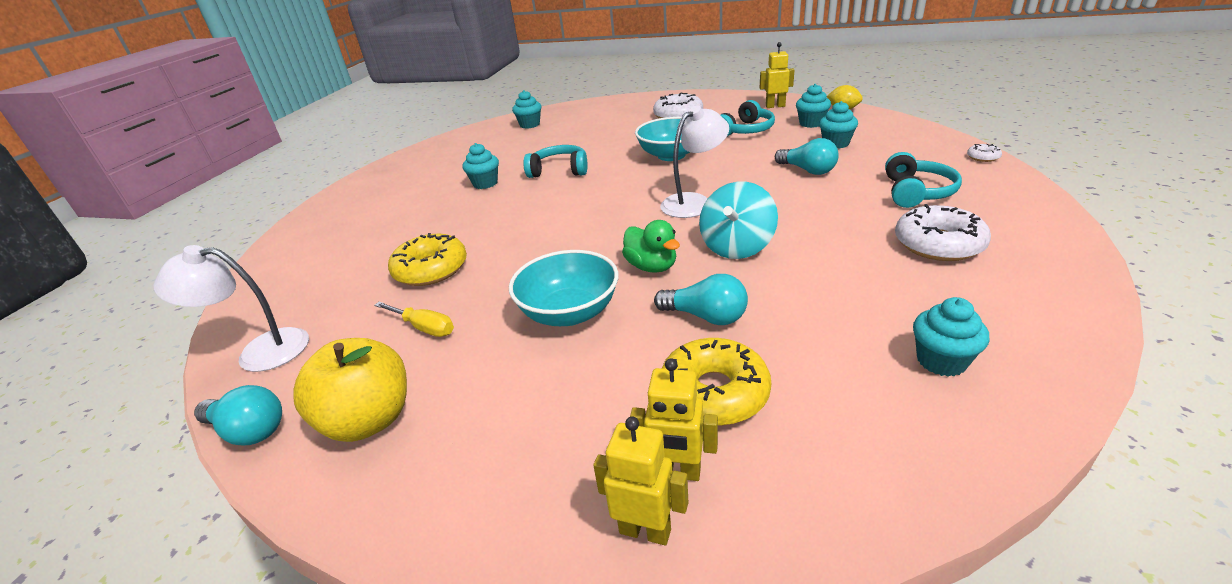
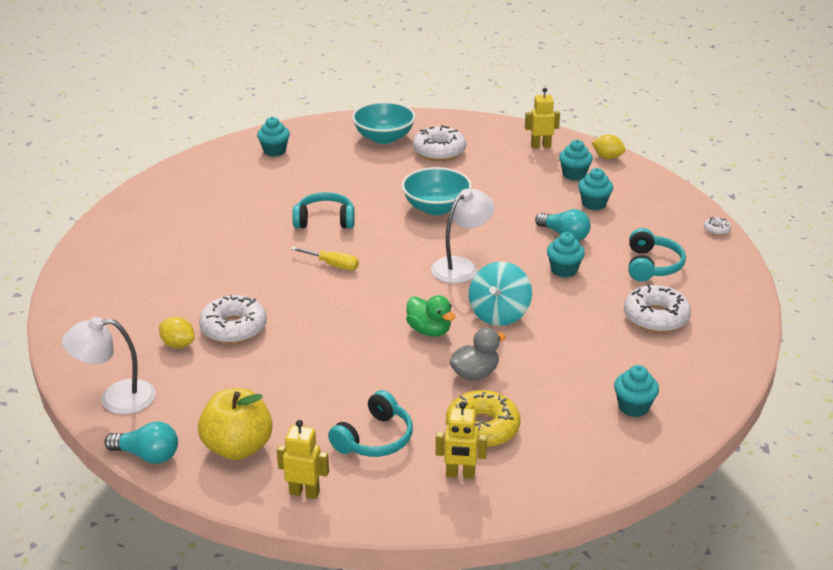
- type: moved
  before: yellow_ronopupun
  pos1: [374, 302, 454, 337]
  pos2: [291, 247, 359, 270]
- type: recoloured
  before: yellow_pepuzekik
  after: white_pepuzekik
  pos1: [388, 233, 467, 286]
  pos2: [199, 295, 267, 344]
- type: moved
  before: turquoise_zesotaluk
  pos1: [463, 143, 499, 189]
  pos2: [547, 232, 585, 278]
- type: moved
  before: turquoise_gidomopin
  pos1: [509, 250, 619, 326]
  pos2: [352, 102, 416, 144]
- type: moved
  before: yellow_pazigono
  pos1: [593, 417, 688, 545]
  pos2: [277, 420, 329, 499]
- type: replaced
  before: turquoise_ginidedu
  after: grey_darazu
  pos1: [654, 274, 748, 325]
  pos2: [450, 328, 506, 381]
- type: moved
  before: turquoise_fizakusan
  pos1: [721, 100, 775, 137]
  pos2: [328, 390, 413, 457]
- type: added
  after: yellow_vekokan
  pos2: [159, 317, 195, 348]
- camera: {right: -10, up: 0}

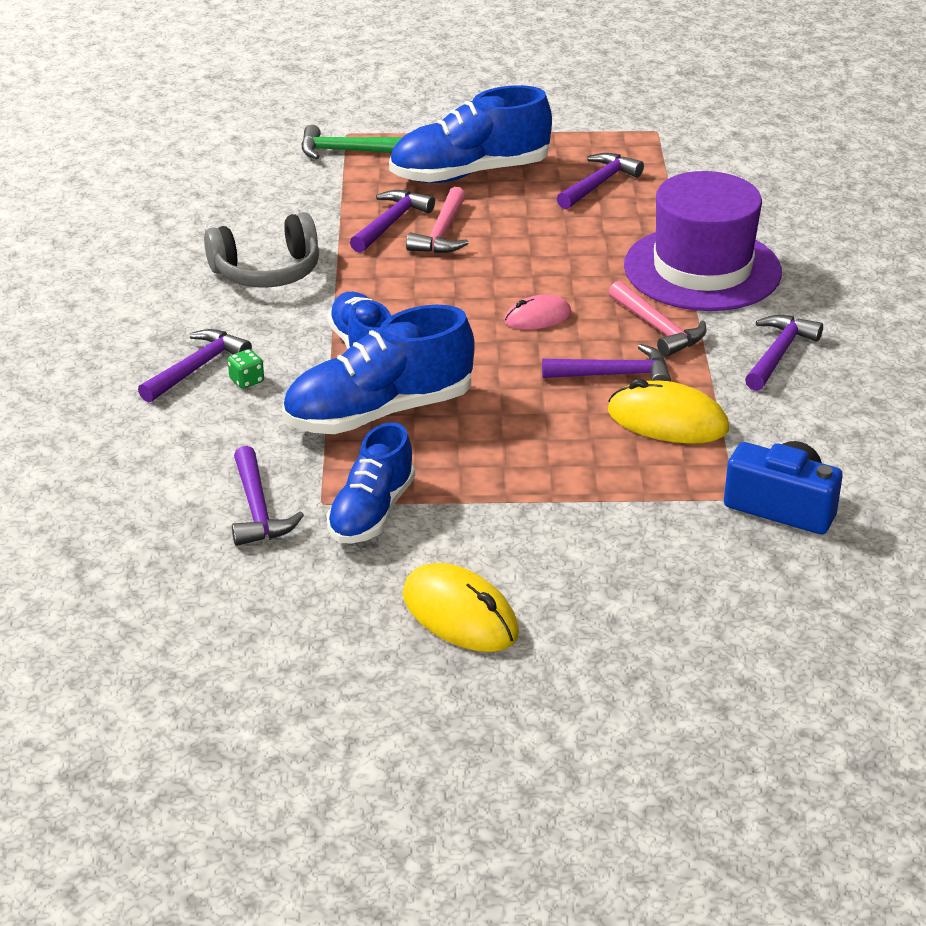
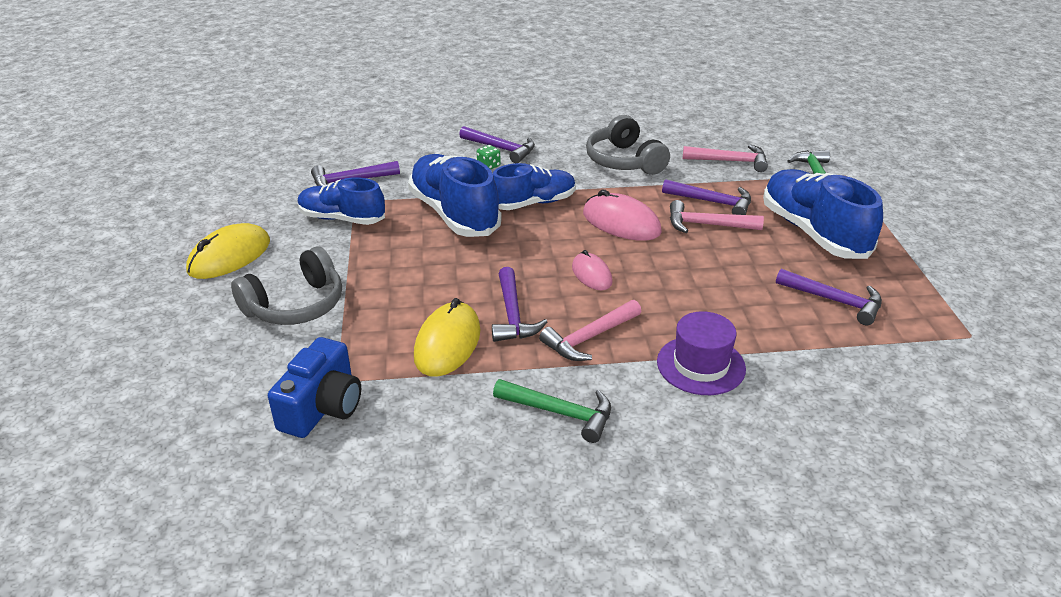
- type: resized
  before: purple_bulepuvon
  pos1: [624, 171, 782, 311]
  pos2: [657, 311, 746, 395]
  scale: 0.57
- type: recoloured
  before: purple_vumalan
  after: green_vumalan
  pos1: [745, 315, 823, 391]
  pos2: [493, 379, 611, 443]
- type: added
  after: grey_fizakusan
  pos2: [231, 247, 342, 325]
- type: added
  after: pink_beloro
  pos2: [583, 190, 662, 241]
- type: added
  after: pink_vumalan
  pos2: [683, 145, 768, 172]
- camera: {right: 85, up: 0}

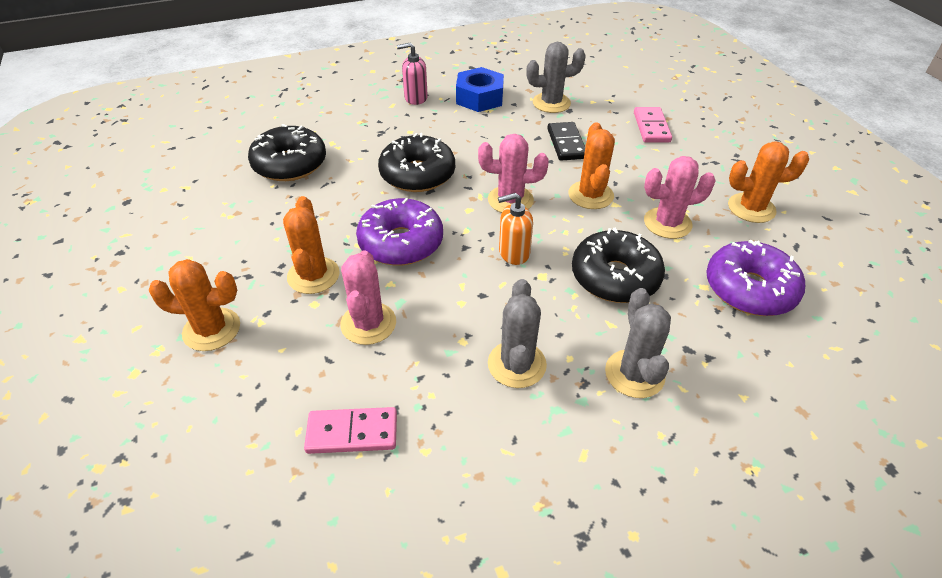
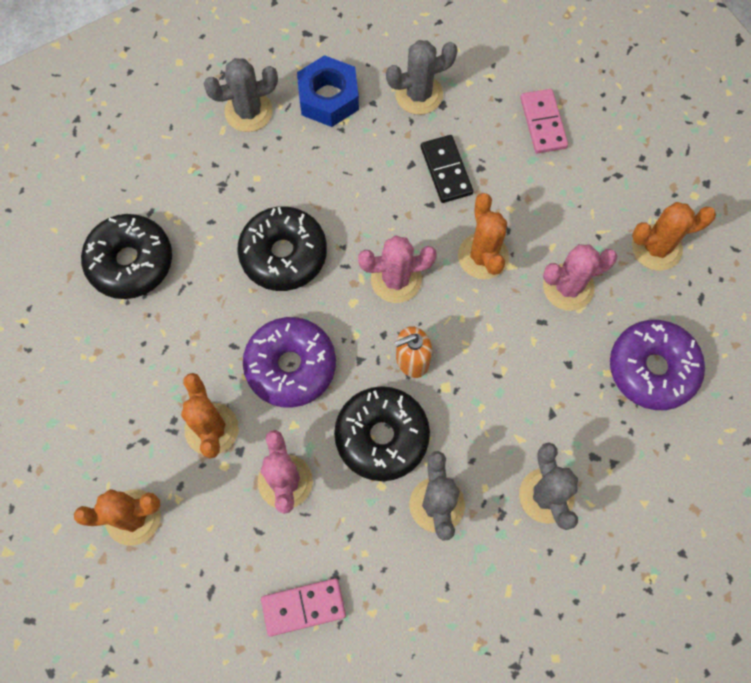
- type: replaced
  before: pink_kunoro
  after: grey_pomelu
  pos1: [397, 43, 428, 105]
  pos2: [204, 58, 278, 132]
- type: moved
  before: black_pepuzekik
  pos1: [572, 228, 665, 303]
  pos2: [334, 386, 430, 481]
- camera: {right: -10, up: 25}

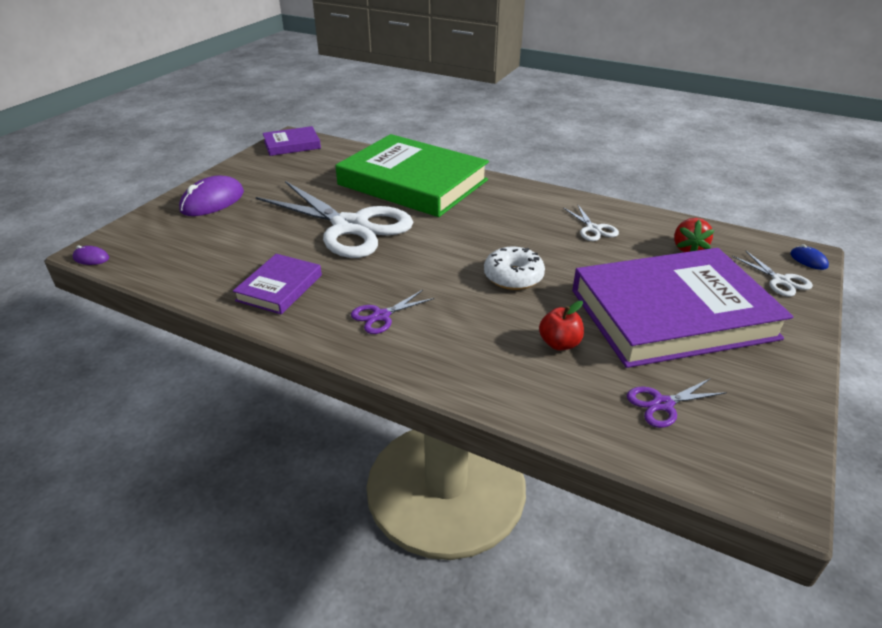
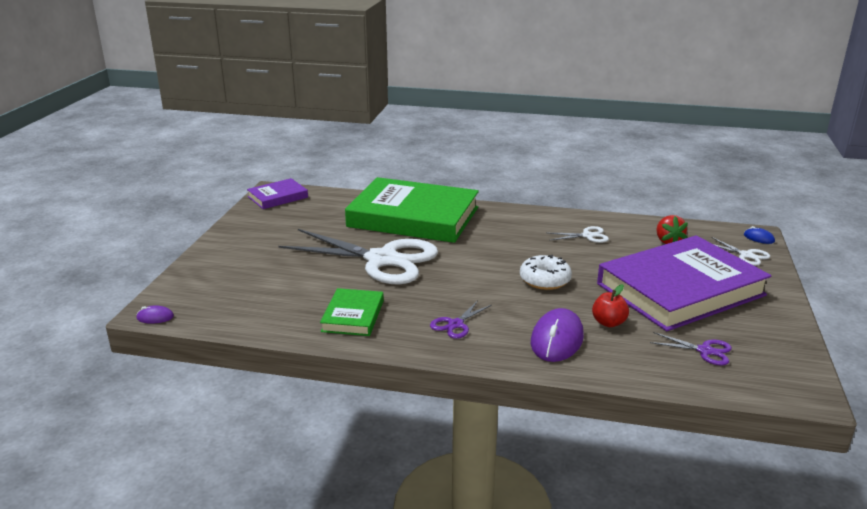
- type: moved
  before: purple_beloro
  pos1: [179, 176, 244, 216]
  pos2: [531, 308, 584, 362]
- type: recoloured
  before: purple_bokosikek
  after: green_bokosikek
  pos1: [233, 254, 322, 315]
  pos2: [320, 288, 384, 336]
- type: turned
  before: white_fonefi
  pos1: [564, 204, 619, 241]
  pos2: [548, 226, 609, 243]
  turn: -60
- type: turned
  before: purple_fonefi
  pos1: [627, 378, 727, 428]
  pos2: [650, 332, 732, 366]
  turn: -120
- camera: {right: -15, up: -10}

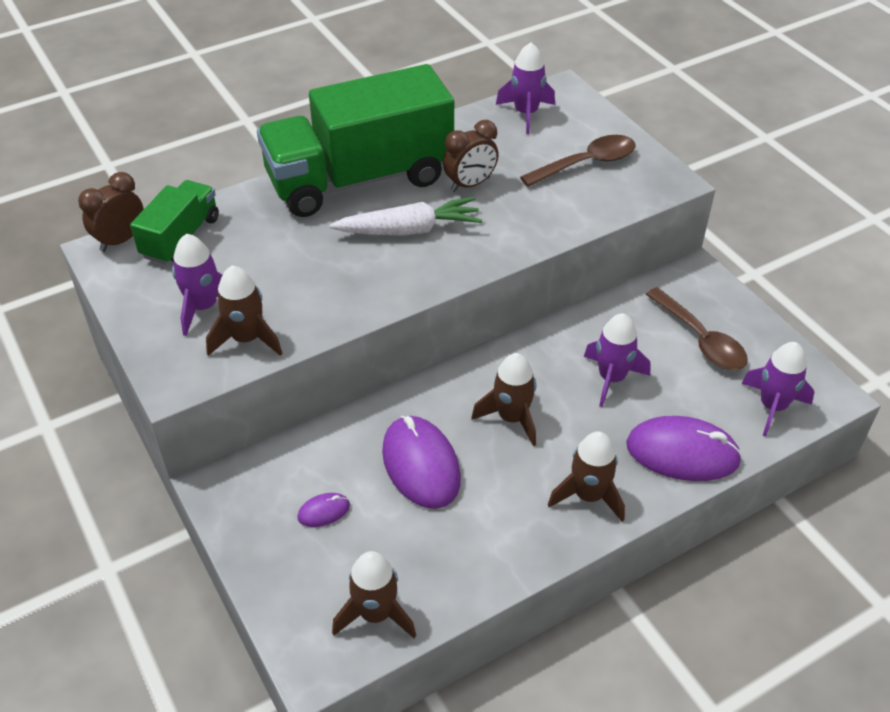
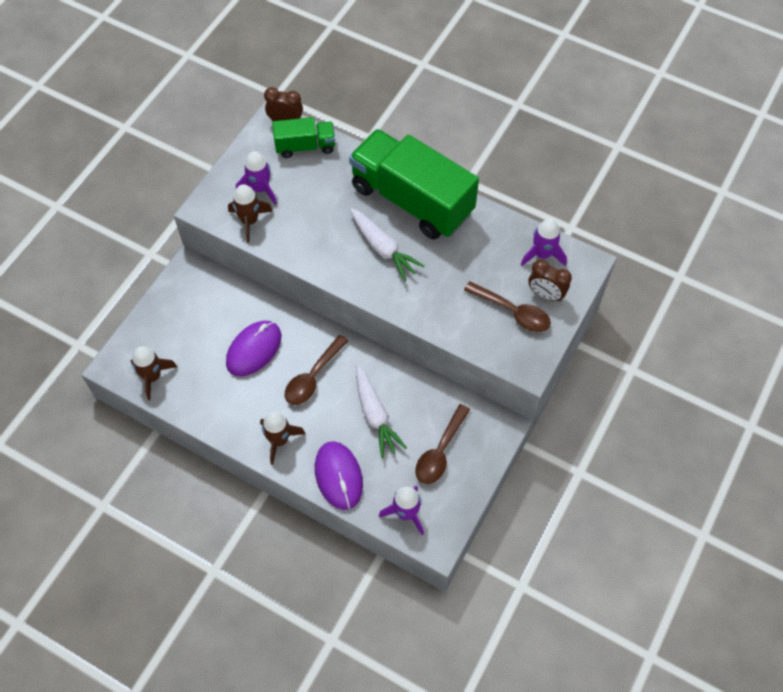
- type: removed
  before: purple_beloro
  pos1: [297, 493, 350, 527]
- type: moved
  before: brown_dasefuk
  pos1: [443, 120, 499, 192]
  pos2: [528, 260, 572, 302]
- type: replaced
  before: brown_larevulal
  after: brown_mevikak
  pos1: [471, 353, 536, 446]
  pos2: [285, 335, 348, 405]
- type: replaced
  before: purple_larevulal
  after: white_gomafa
  pos1: [584, 313, 651, 407]
  pos2: [356, 365, 407, 458]
- camera: {right: 60, up: 15}

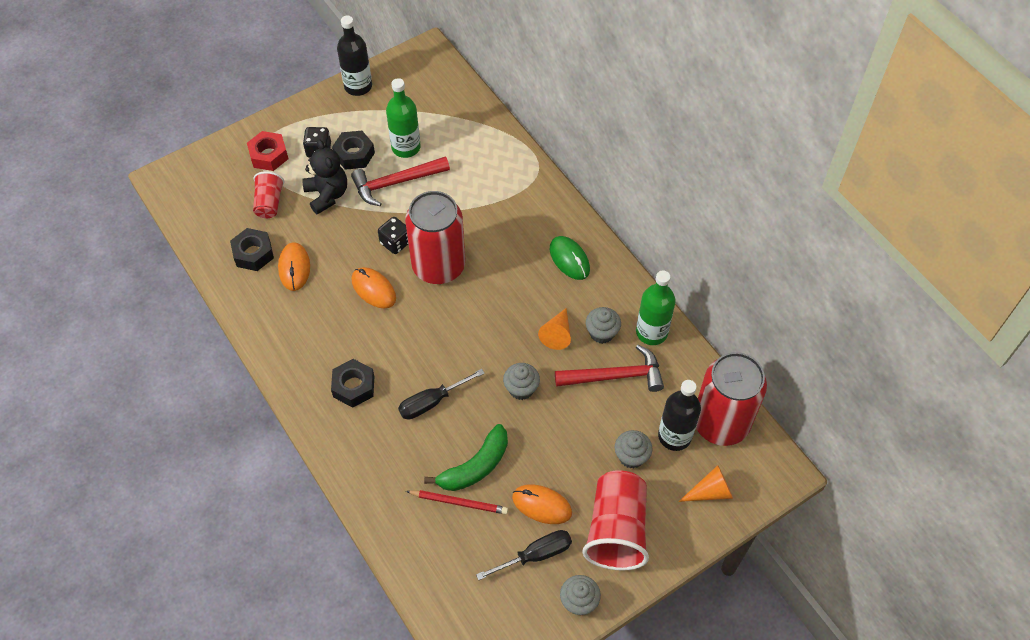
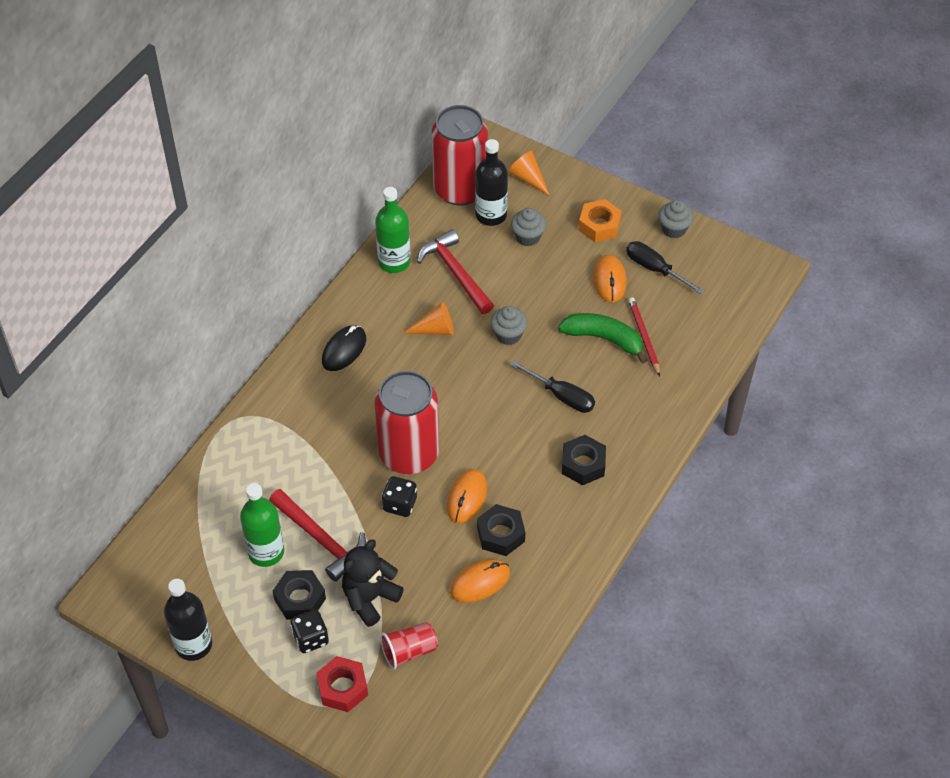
- type: moved
  before: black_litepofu
  pos1: [230, 228, 274, 271]
  pos2: [477, 504, 525, 556]
- type: recoloured
  before: green_beloro
  after: black_beloro
  pos1: [550, 236, 590, 280]
  pos2: [322, 325, 366, 371]
- type: replaced
  before: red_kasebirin
  after: orange_litepofu
  pos1: [582, 470, 649, 571]
  pos2: [578, 199, 622, 242]
- type: removed
  before: grey_zesotaluk
  pos1: [586, 307, 621, 344]
- camera: {right: -115, up: -5}

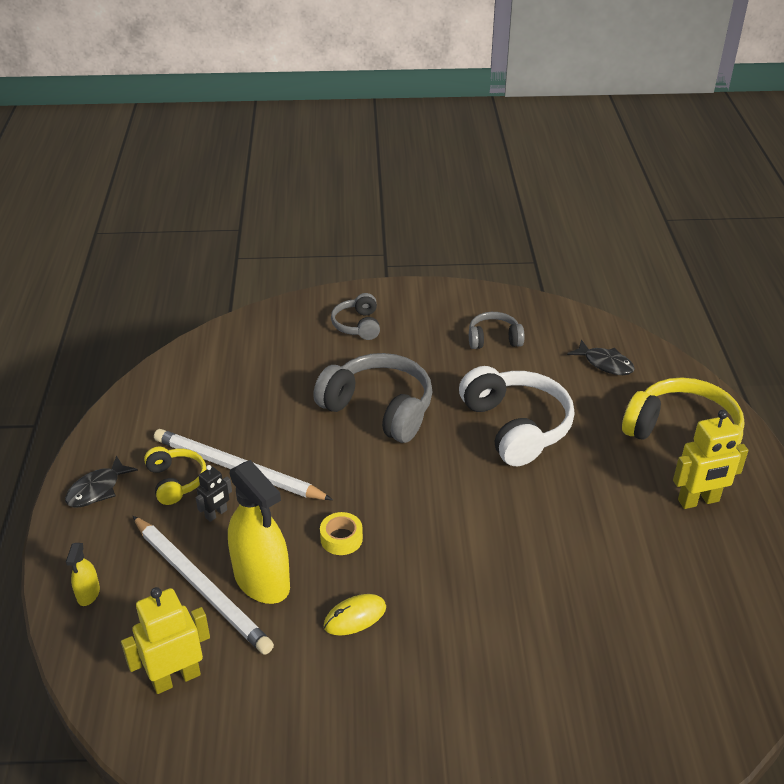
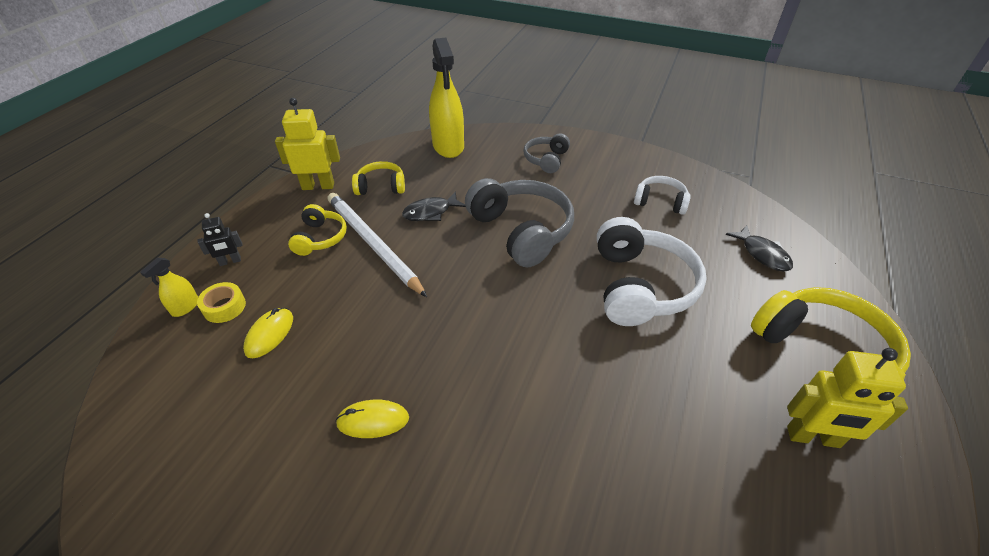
- type: moved
  before: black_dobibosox
  pos1: [65, 455, 138, 507]
  pos2: [402, 191, 466, 221]
- type: moved
  before: yellow_pazigono
  pos1: [121, 587, 210, 694]
  pos2: [275, 98, 340, 190]
- type: replaced
  before: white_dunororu
  after: yellow_beloro
  pos1: [133, 516, 274, 654]
  pos2: [243, 308, 293, 358]
- type: moved
  before: black_pazigono
  pos1: [196, 465, 232, 522]
  pos2: [198, 213, 243, 266]
- type: moved
  before: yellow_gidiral
  pos1: [228, 460, 290, 604]
  pos2: [429, 38, 464, 158]
- type: moved
  before: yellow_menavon
  pos1: [320, 512, 363, 555]
  pos2: [197, 282, 246, 323]
- type: recoloured
  before: grey_fizakusan
  after: white_fizakusan
  pos1: [469, 312, 525, 349]
  pos2: [634, 176, 691, 215]
- type: added
  after: yellow_fizakusan
  pos2: [352, 161, 405, 195]
- camera: {right: 25, up: 5}

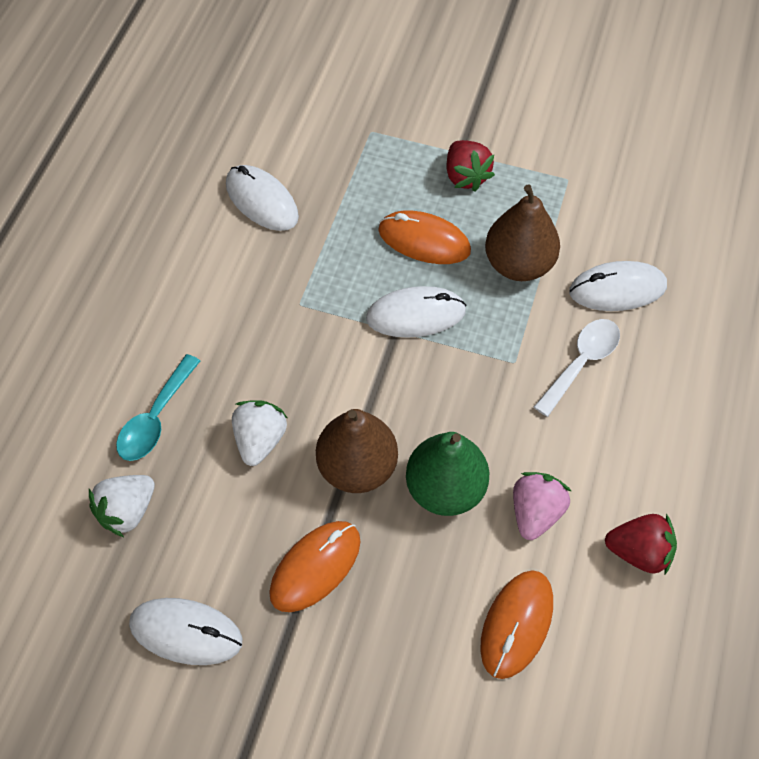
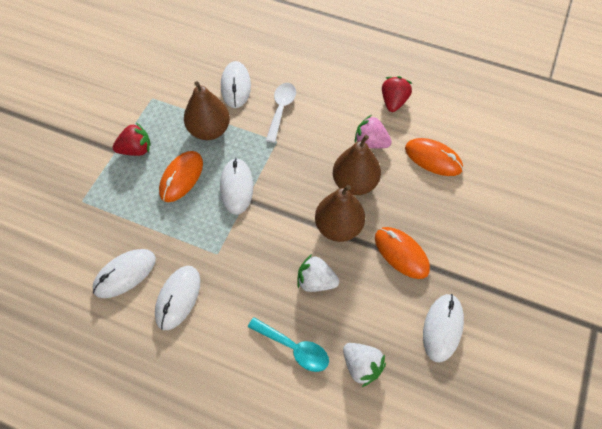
- type: recoloured
  before: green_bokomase
  after: brown_bokomase
  pos1: [406, 432, 489, 516]
  pos2: [333, 135, 381, 195]
- type: turned
  before: white_mevikak
  pos1: [534, 319, 620, 417]
  pos2: [266, 83, 296, 143]
  turn: 60
- type: added
  after: white_beloro
  pos2: [155, 266, 200, 330]
- camera: {right: -85, up: 0}

